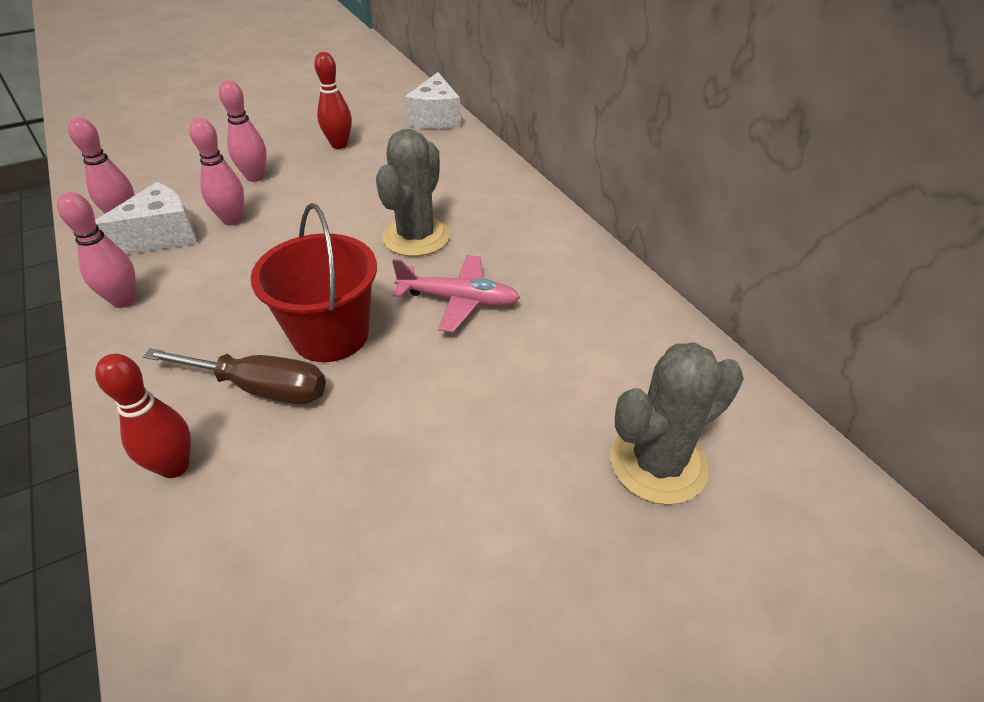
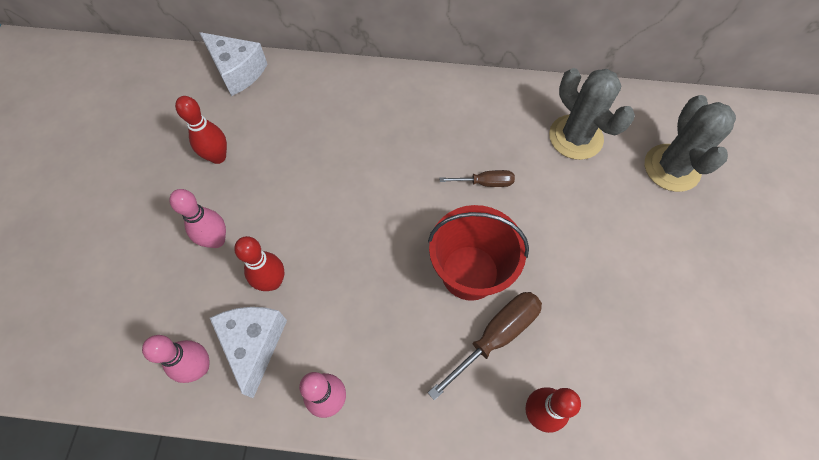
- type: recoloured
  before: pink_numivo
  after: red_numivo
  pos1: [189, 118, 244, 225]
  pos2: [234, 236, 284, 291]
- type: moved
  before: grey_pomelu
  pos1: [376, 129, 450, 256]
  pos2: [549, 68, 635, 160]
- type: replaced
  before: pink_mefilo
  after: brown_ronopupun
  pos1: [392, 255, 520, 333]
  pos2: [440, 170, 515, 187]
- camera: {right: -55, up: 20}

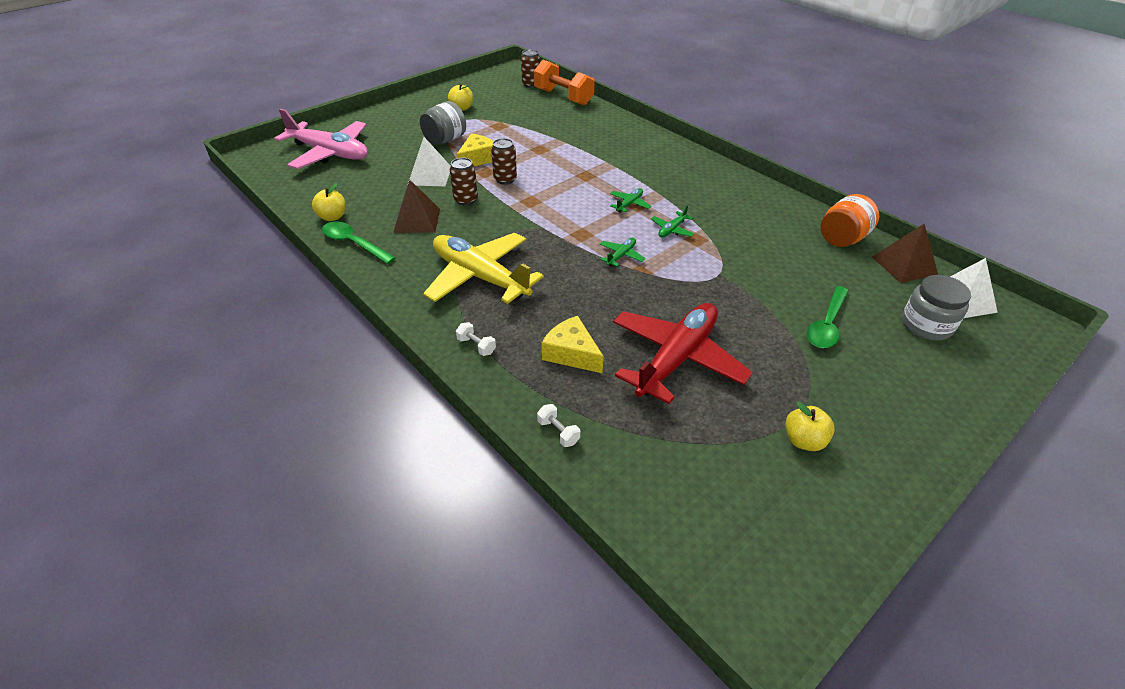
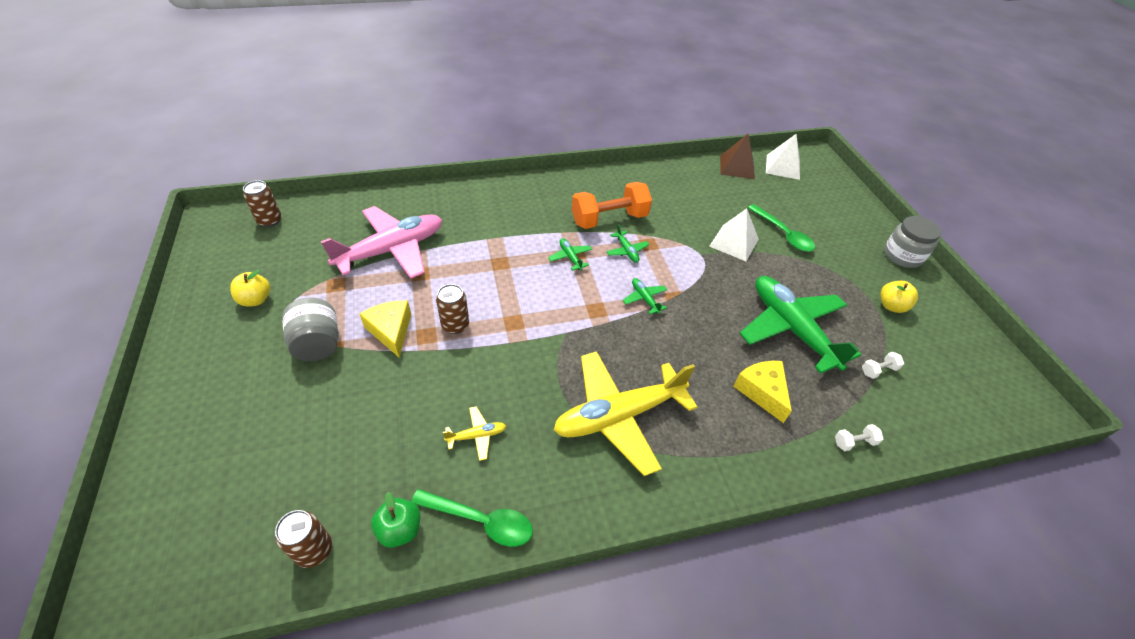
- type: moved
  before: pink_mefilo
  pos1: [274, 108, 368, 169]
  pos2: [321, 206, 442, 279]
- type: recoloured
  before: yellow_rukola
  after: green_rukola
  pos1: [312, 183, 345, 221]
  pos2: [371, 492, 420, 548]
- type: turned
  before: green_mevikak
  pos1: [322, 222, 396, 264]
  pos2: [411, 489, 533, 547]
  turn: -135
- type: replaced
  before: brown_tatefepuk
  after: yellow_mefilo
  pos1: [393, 180, 440, 233]
  pos2: [443, 406, 506, 461]
- type: moved
  before: white_tatefepuk
  pos1: [408, 137, 451, 186]
  pos2: [709, 209, 759, 261]
- type: moved
  before: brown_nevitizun
  pos1: [450, 158, 478, 205]
  pos2: [275, 510, 332, 568]
- type: moved
  before: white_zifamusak
  pos1: [456, 322, 496, 356]
  pos2: [862, 352, 904, 379]
- type: moved
  before: orange_zifamusak
  pos1: [534, 60, 595, 106]
  pos2: [572, 182, 652, 229]
- type: turned
  before: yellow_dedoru
  pos1: [542, 316, 604, 373]
  pos2: [733, 361, 792, 423]
  turn: 90
- type: recoloured
  before: red_mefilo
  after: green_mefilo
  pos1: [613, 303, 753, 404]
  pos2: [740, 276, 861, 374]
- type: removed
  before: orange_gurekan
  pos1: [821, 194, 879, 247]
- type: moved
  before: grey_gurekan
  pos1: [902, 275, 971, 340]
  pos2: [884, 216, 941, 268]
- camera: {right: -65, up: 5}

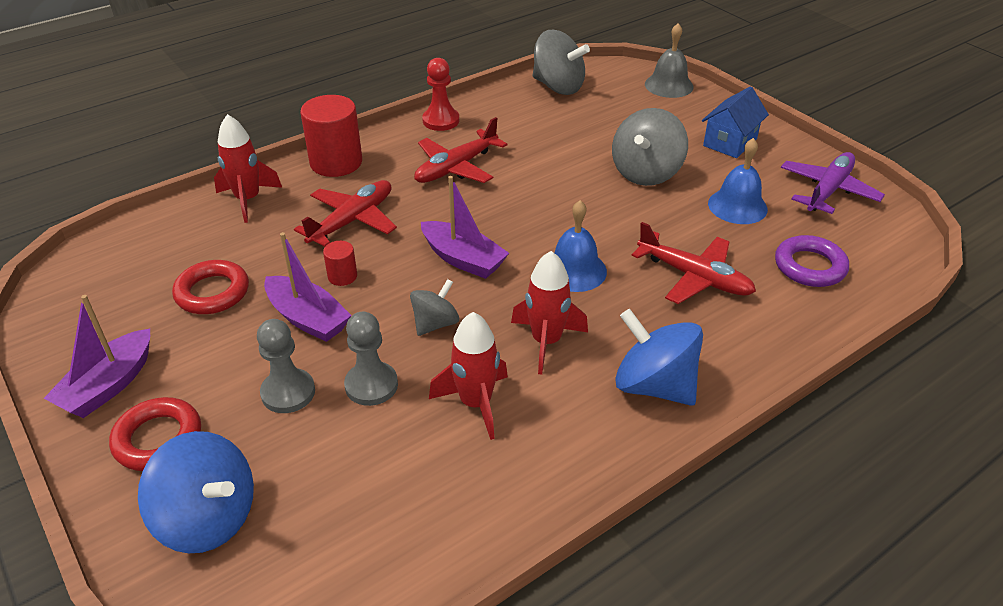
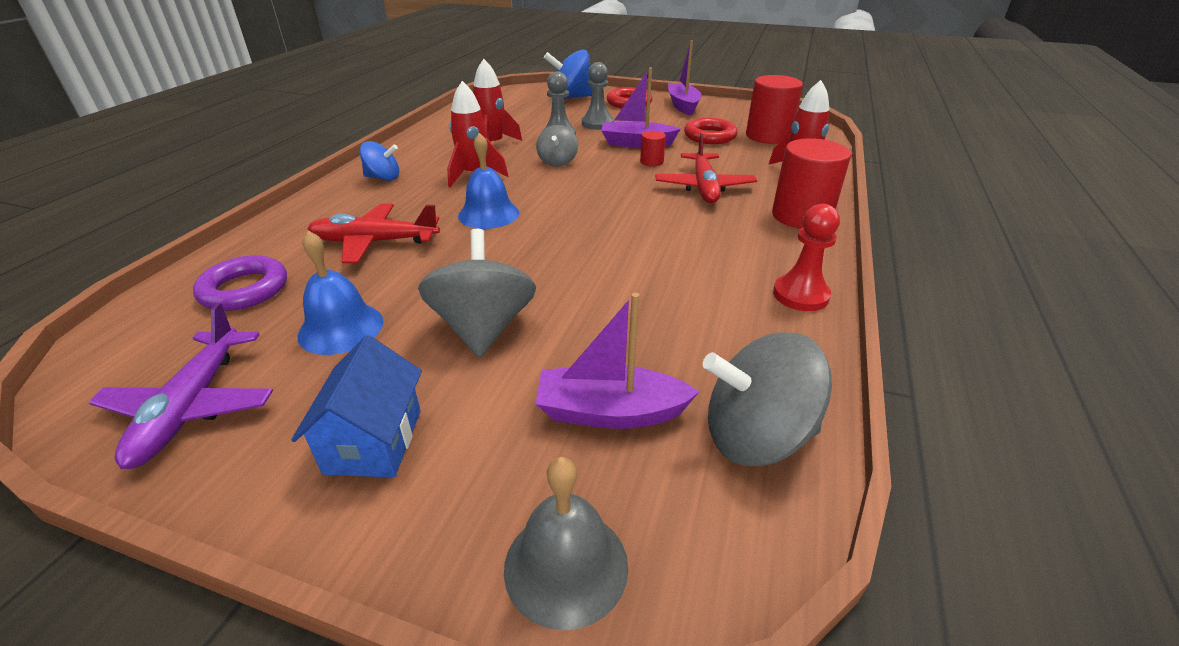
- type: removed
  before: red_mefilo
  pos1: [414, 117, 507, 183]
- type: moved
  before: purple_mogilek
  pos1: [421, 176, 509, 279]
  pos2: [536, 293, 699, 429]
- type: resized
  before: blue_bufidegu
  pos1: [615, 309, 703, 406]
  pos2: [360, 141, 399, 181]
  scale: 0.6
- type: added
  after: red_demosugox
  pos2: [746, 75, 803, 144]
- camera: {right: 145, up: -5}

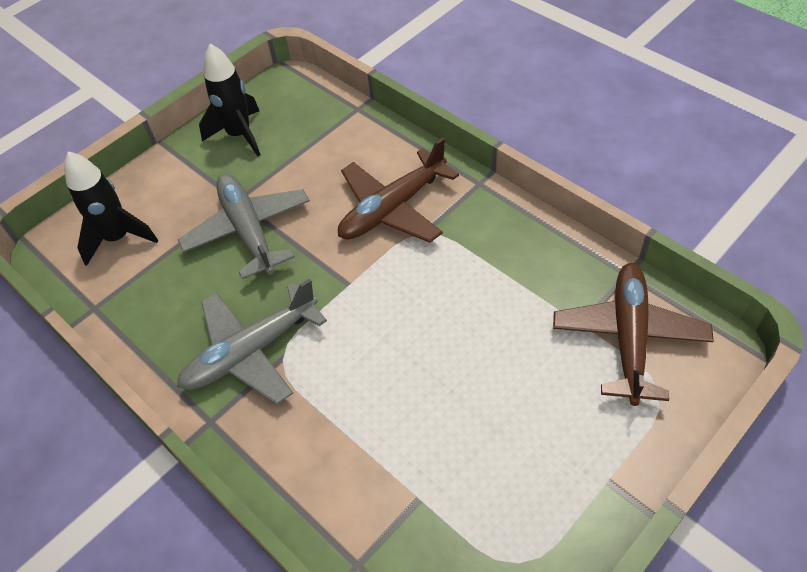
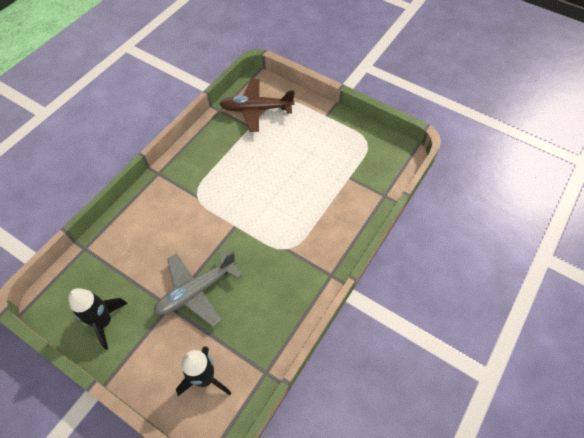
- type: removed
  before: grey_mefilo
  pos1: [177, 278, 327, 404]
- type: removed
  before: brown_mefilo
  pos1: [338, 137, 459, 243]
- camera: {right: -105, up: 5}

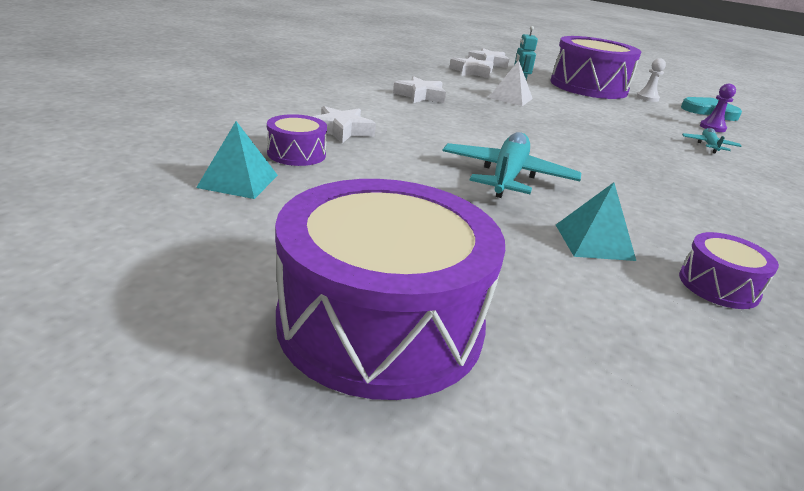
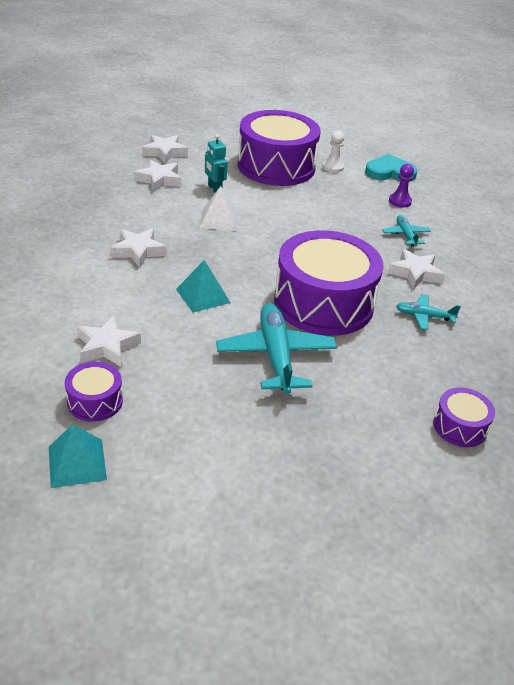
- type: moved
  before: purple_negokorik
  pos1: [275, 179, 505, 400]
  pos2: [274, 230, 384, 336]
- type: moved
  before: turquoise_tatefepuk
  pos1: [556, 182, 636, 261]
  pos2: [176, 260, 231, 313]
- type: added
  after: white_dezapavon
  pos2: [388, 249, 445, 290]
- type: added
  after: turquoise_mefilo
  pos2: [396, 294, 461, 330]
- camera: {right: -25, up: 10}

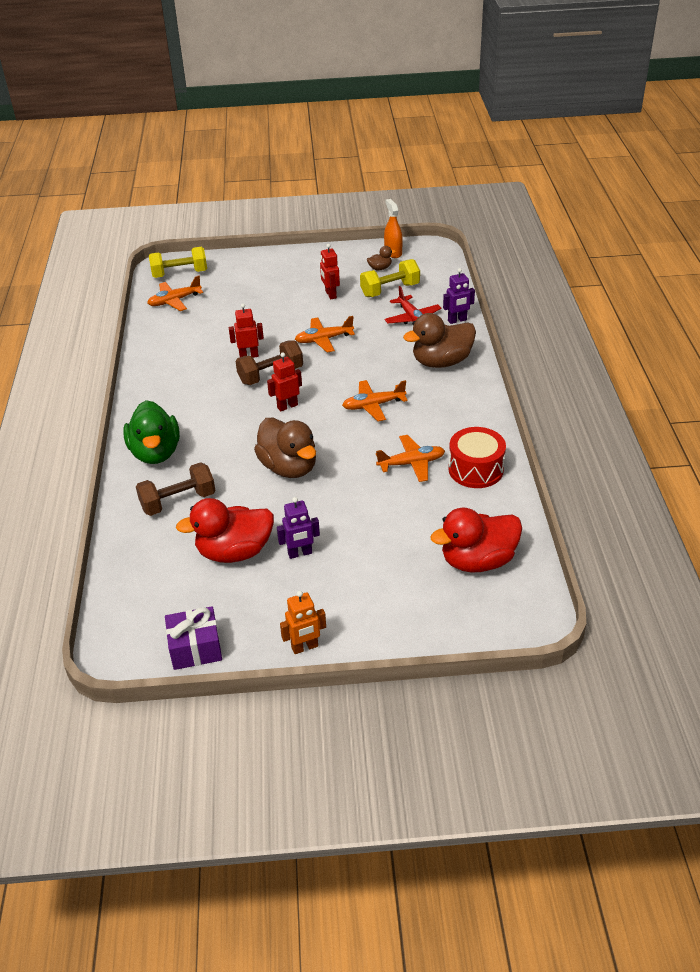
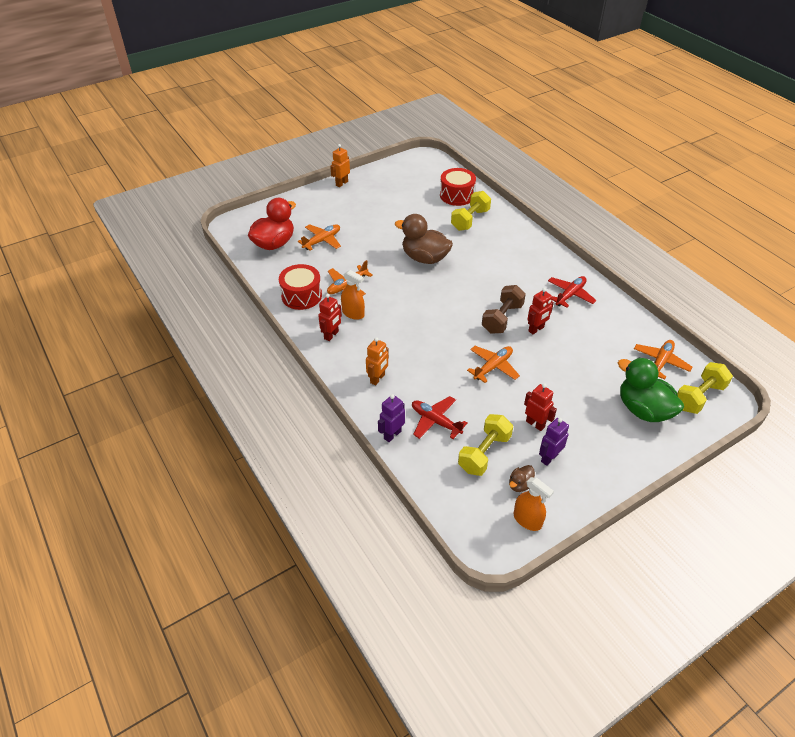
- type: moved
  before: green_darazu
  pos1: [123, 400, 180, 464]
  pos2: [618, 357, 684, 422]
- type: recoloured
  before: brown_zifamusak
  after: yellow_zifamusak
  pos1: [136, 462, 215, 516]
  pos2: [451, 191, 491, 231]
- type: removed
  before: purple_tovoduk
  pos1: [165, 606, 222, 670]
- type: removed
  before: red_darazu
  pos1: [176, 498, 274, 563]
- type: moved
  before: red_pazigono
  pos1: [267, 352, 302, 411]
  pos2: [318, 294, 342, 341]
- type: moved
  before: purple_pazigono
  pos1: [277, 497, 320, 559]
  pos2: [539, 418, 569, 466]
- type: moved
  before: orange_mefilo
  pos1: [342, 380, 408, 421]
  pos2: [298, 224, 341, 251]
- type: replaced
  before: brown_darazu
  after: orange_pazigono
  pos1: [403, 313, 476, 368]
  pos2: [366, 337, 389, 386]
- type: added
  after: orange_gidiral
  pos2: [341, 270, 365, 320]
- type: added
  after: red_negokorik
  pos2: [440, 168, 476, 206]
- type: added
  after: red_mefilo
  pos2: [548, 276, 597, 308]
- camera: {right: 150, up: 5}

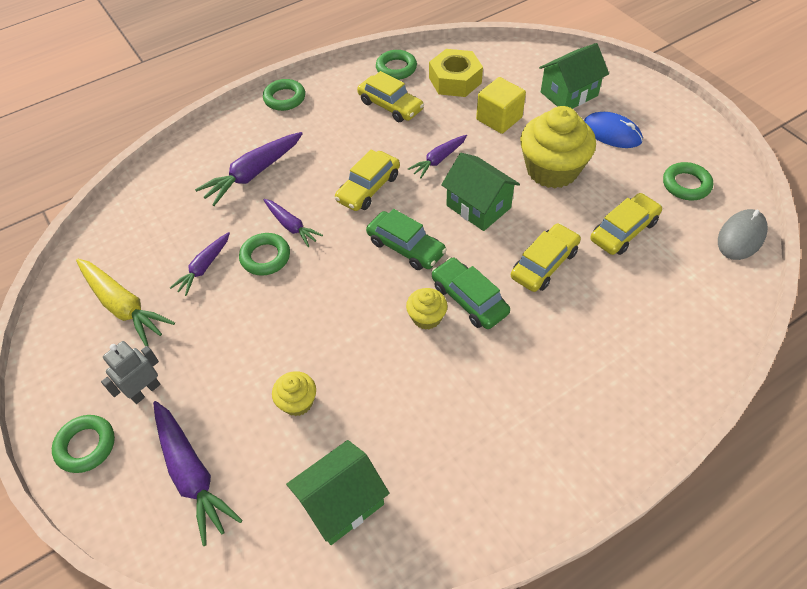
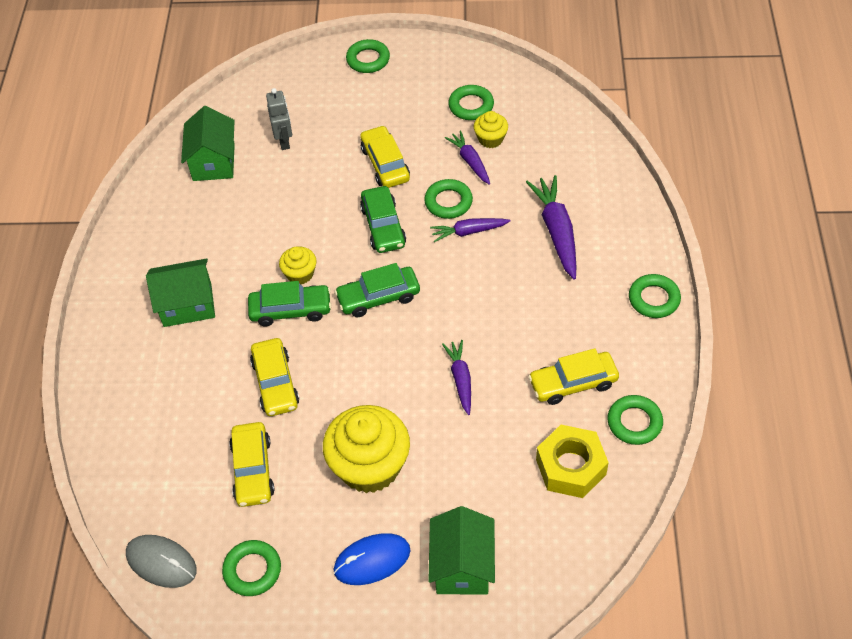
- type: replaced
  before: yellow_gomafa
  after: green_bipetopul
  pos1: [76, 259, 175, 346]
  pos2: [448, 85, 494, 120]
- type: moved
  before: grey_pazigono
  pos1: [101, 341, 160, 404]
  pos2: [266, 88, 292, 150]
- type: removed
  before: purple_gomafa
  pos1: [153, 401, 243, 546]
- type: moved
  before: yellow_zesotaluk
  pos1: [272, 371, 316, 416]
  pos2: [474, 111, 508, 148]
- type: moved
  before: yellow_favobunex
  pos1: [335, 150, 400, 211]
  pos2: [360, 125, 410, 188]
- type: moved
  before: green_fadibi
  pos1: [441, 153, 520, 231]
  pos2: [146, 258, 215, 327]
- type: removed
  before: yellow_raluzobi
  pos1: [476, 77, 526, 134]
- type: turned
  before: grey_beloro
  pos1: [718, 209, 768, 260]
  pos2: [126, 535, 197, 588]
  turn: -45
- type: added
  after: green_favobunex
  pos2: [360, 186, 406, 253]
- camera: {right: 125, up: 0}

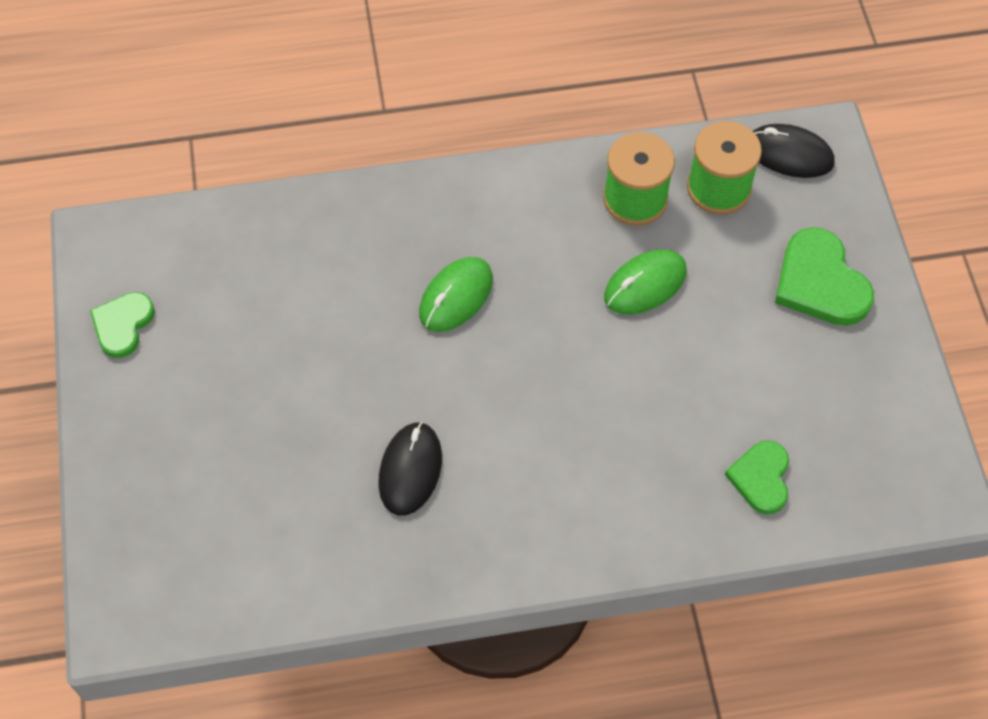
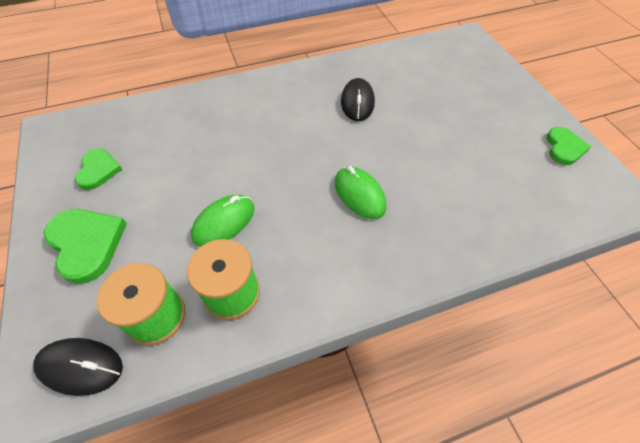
- type: turned
  before: green_beloro
  pos1: [419, 257, 493, 332]
  pos2: [335, 166, 386, 219]
  turn: -60
- type: moved
  before: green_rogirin
  pos1: [725, 440, 789, 514]
  pos2: [75, 148, 123, 190]
- camera: {right: 170, up: -5}

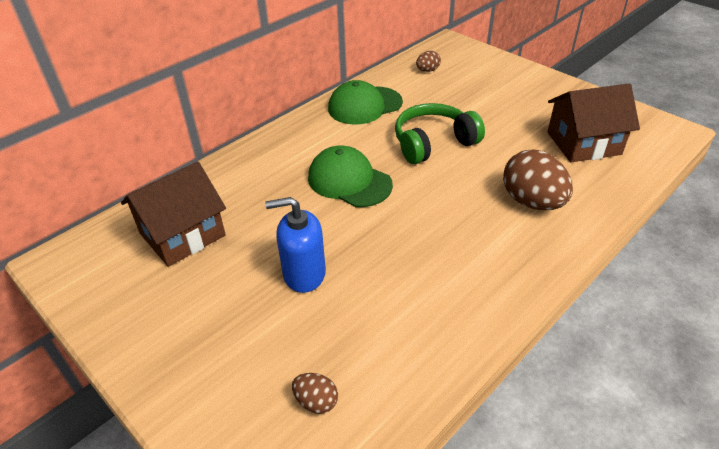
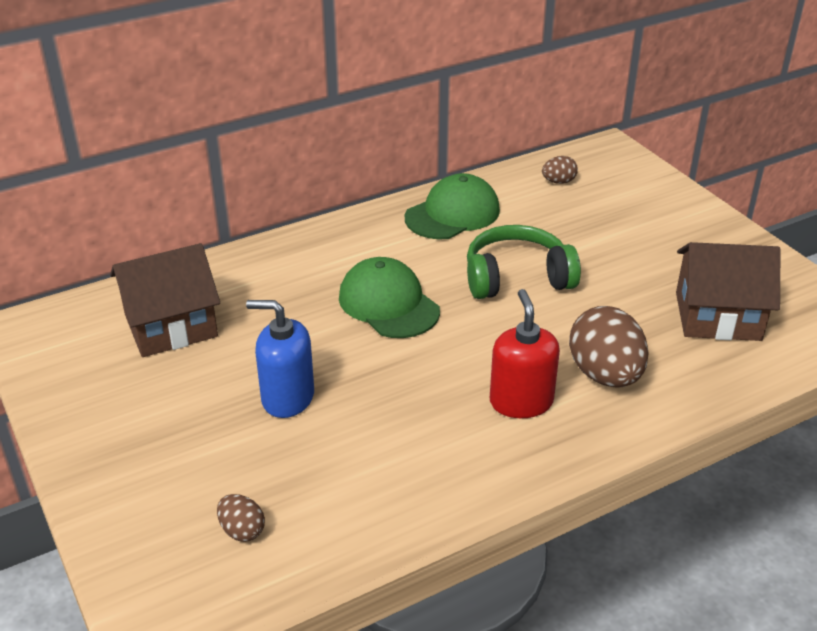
- type: turned
  before: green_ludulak
  pos1: [328, 80, 403, 125]
  pos2: [405, 173, 500, 240]
  turn: 150
- type: added
  after: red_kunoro
  pos2: [490, 289, 560, 418]
- camera: {right: 15, up: -5}

